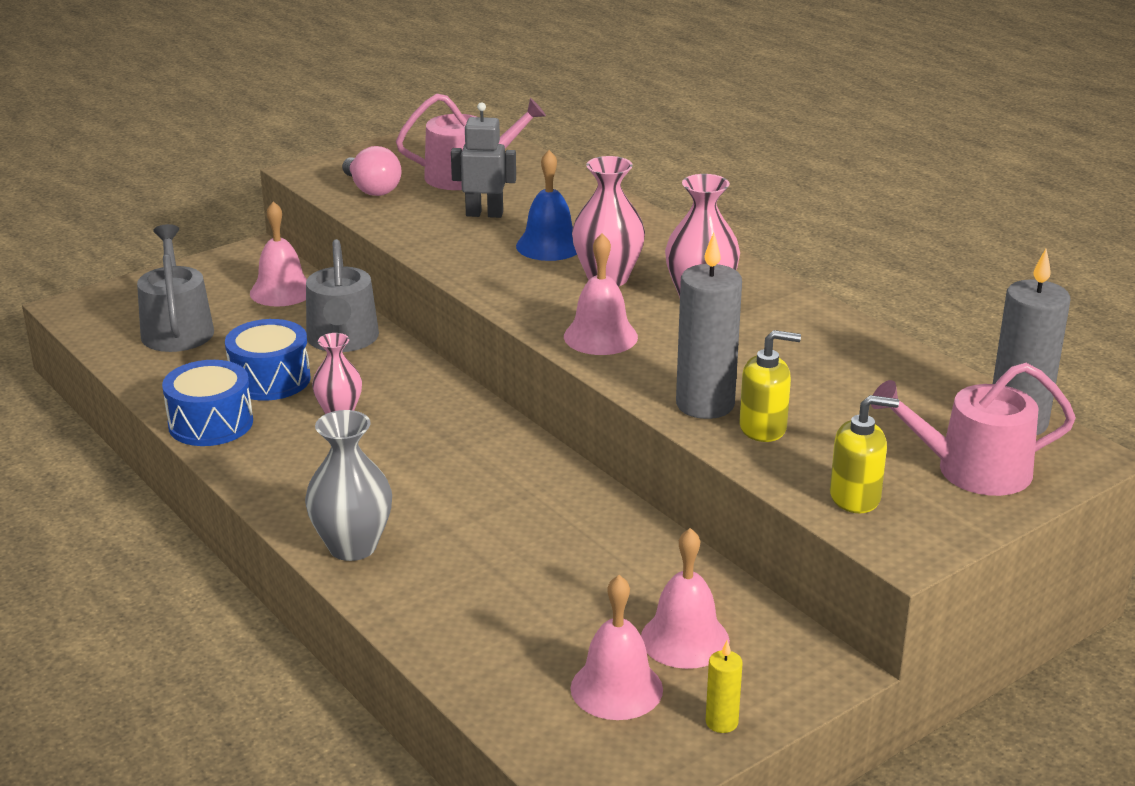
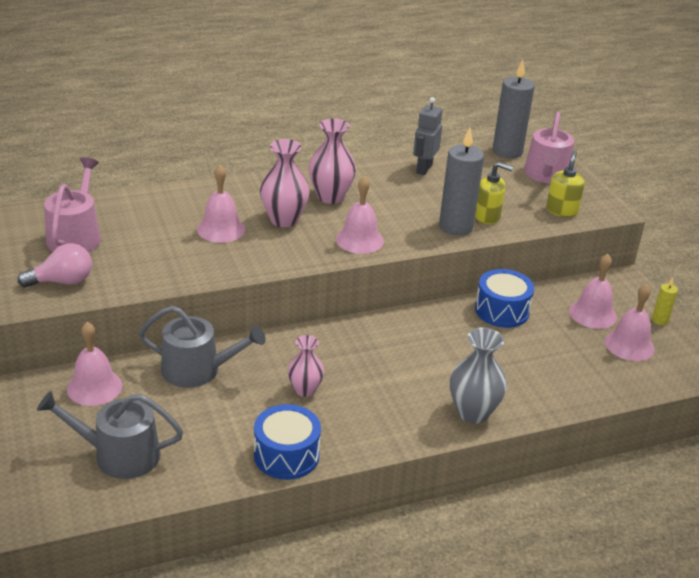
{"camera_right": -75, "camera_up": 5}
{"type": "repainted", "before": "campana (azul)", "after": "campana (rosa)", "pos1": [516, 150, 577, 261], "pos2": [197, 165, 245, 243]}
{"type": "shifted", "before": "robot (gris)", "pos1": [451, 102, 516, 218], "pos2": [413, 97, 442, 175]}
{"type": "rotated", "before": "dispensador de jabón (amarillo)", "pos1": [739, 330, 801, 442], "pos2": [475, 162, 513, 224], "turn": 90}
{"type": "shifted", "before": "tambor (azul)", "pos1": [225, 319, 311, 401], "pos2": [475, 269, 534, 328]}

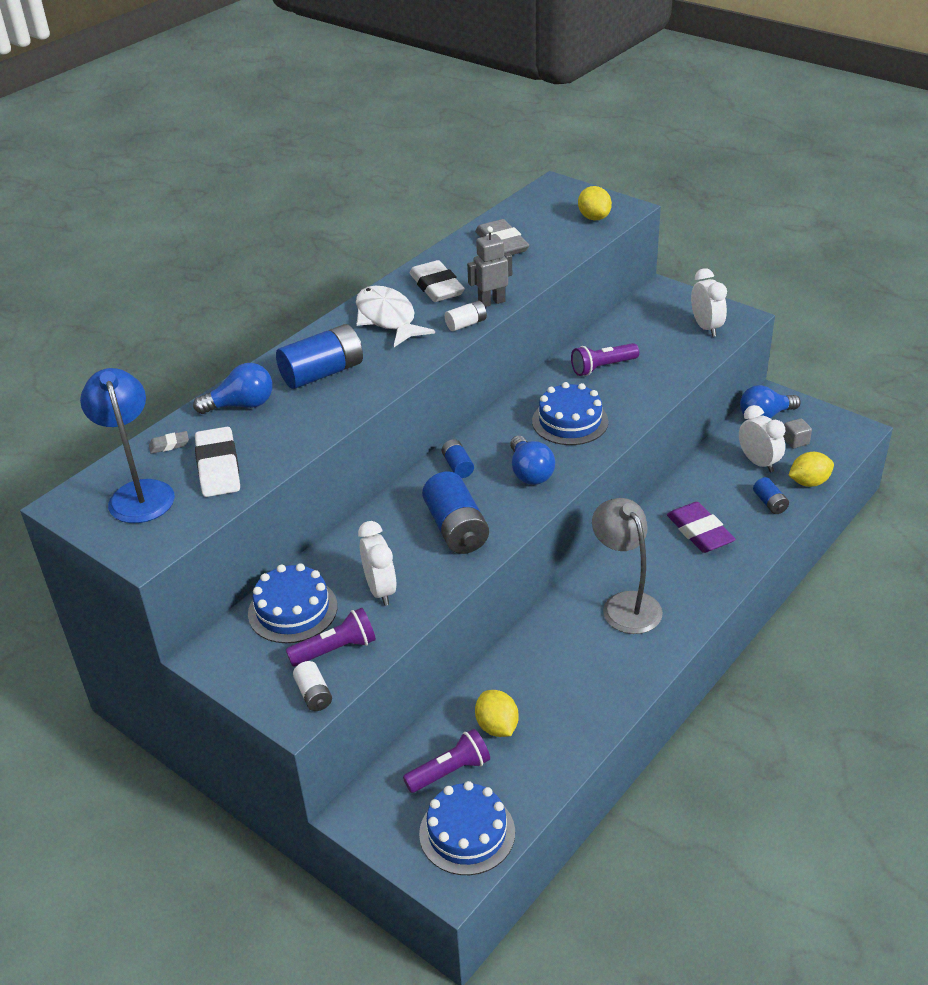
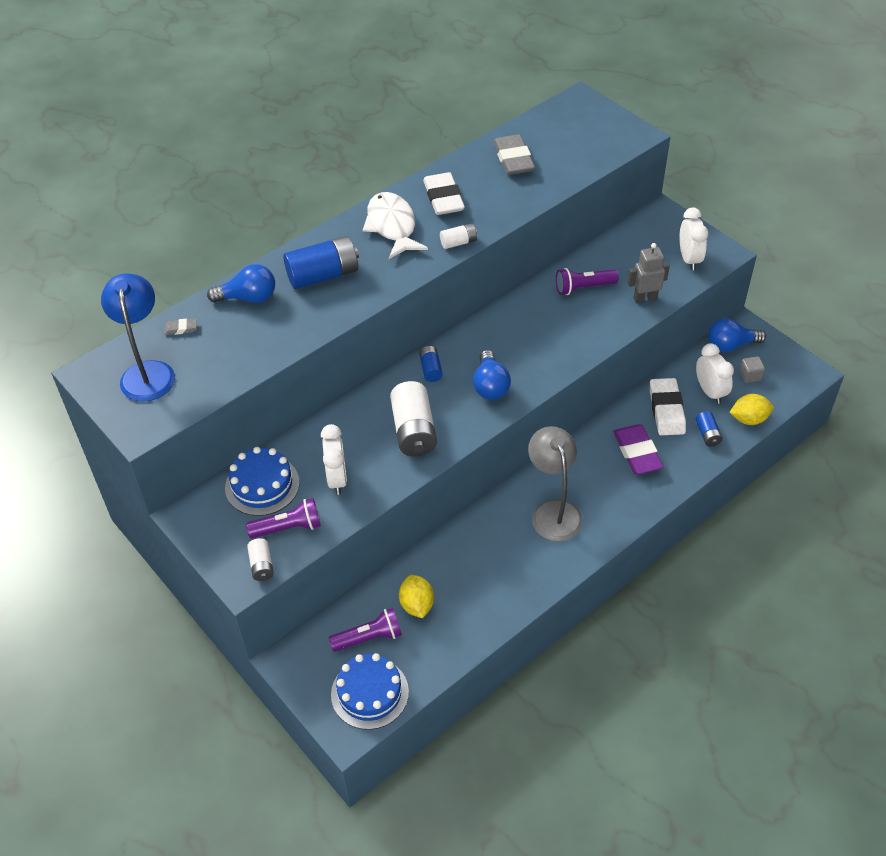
{"camera_right": 10, "camera_up": 10}
{"type": "repainted", "before": "pila (azul)", "after": "pila (blanco)", "pos1": [422, 471, 489, 554], "pos2": [390, 381, 437, 456]}
{"type": "shifted", "before": "robot (gris)", "pos1": [467, 226, 512, 307], "pos2": [628, 243, 670, 304]}
{"type": "shifted", "before": "goma de borrar (blanco)", "pos1": [195, 427, 240, 497], "pos2": [650, 378, 686, 435]}
{"type": "gone", "before": "tarta (azul)", "pos1": [532, 382, 609, 445]}
{"type": "gone", "before": "limón (amarillo)", "pos1": [578, 186, 612, 220]}

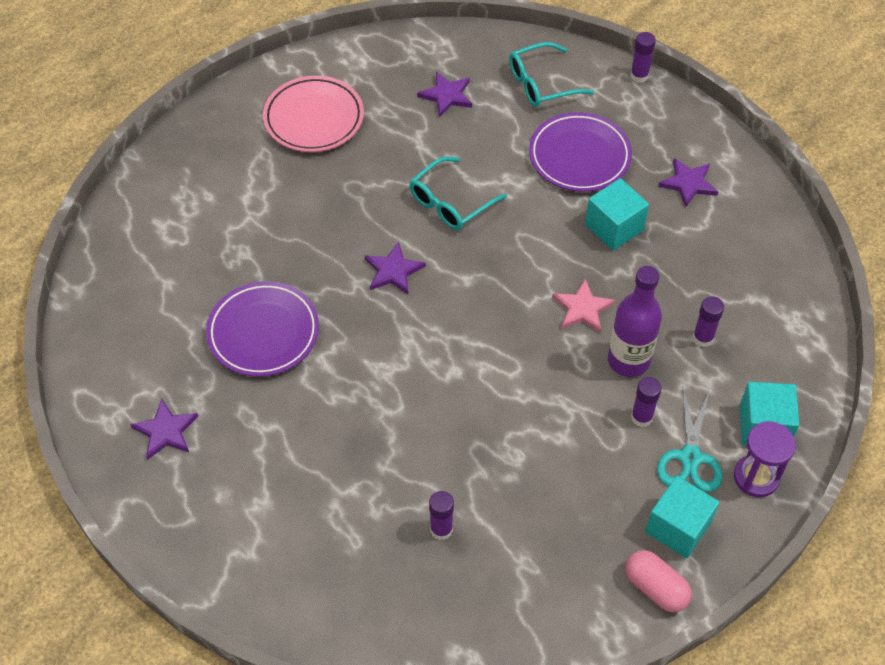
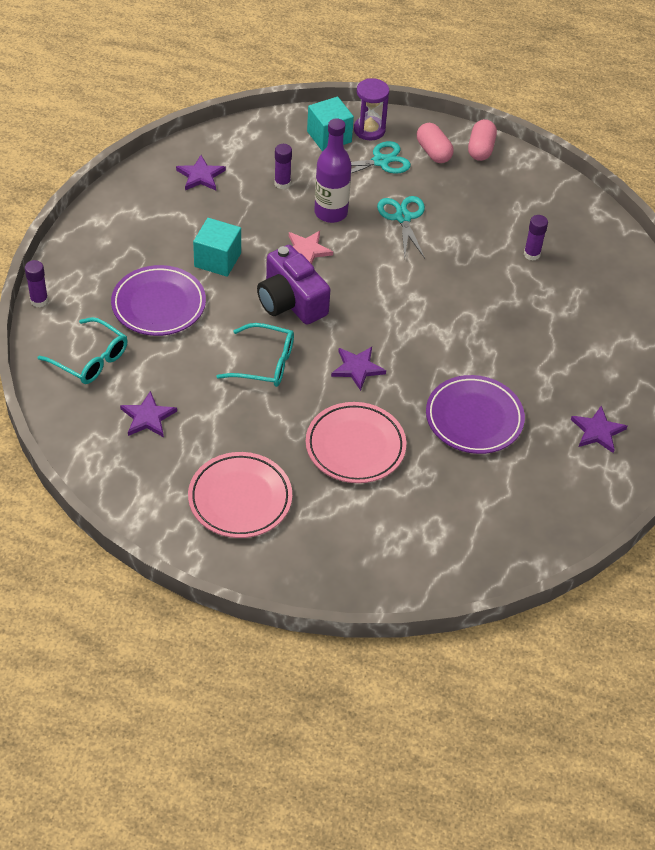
{"camera_right": -125, "camera_up": -5}
{"type": "shifted", "before": "estrella (morado)", "pos1": [658, 158, 719, 207], "pos2": [176, 155, 226, 190]}
{"type": "new", "after": "cámara (morado)", "pos2": [257, 245, 330, 324]}
{"type": "new", "after": "plato (rosa)", "pos2": [306, 402, 406, 483]}
{"type": "new", "after": "tijeras (turquesa)", "pos2": [377, 196, 425, 259]}
{"type": "swapped", "before": "cubo (turquesa)", "after": "cápsula (rosa)", "pos1": [645, 476, 720, 558], "pos2": [417, 123, 454, 163]}
{"type": "gone", "before": "barra de pegamento (morado)", "pos1": [631, 377, 662, 427]}

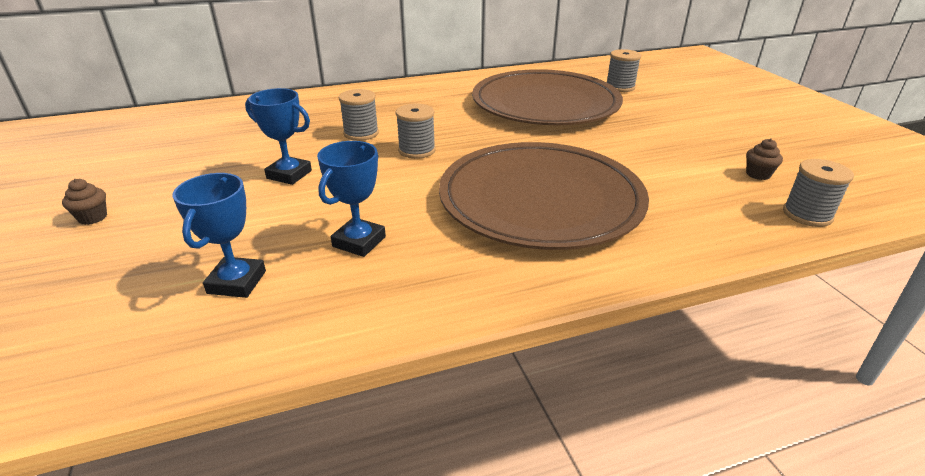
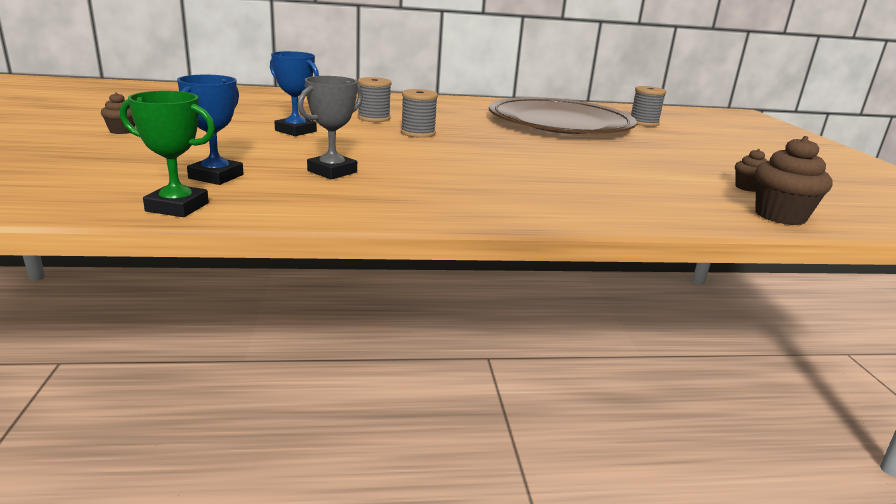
{"camera_right": 10, "camera_up": -10}
{"type": "new", "after": "trofeo (verde)", "pos2": [120, 91, 215, 217]}
{"type": "repainted", "before": "trofeo (azul)", "after": "trofeo (gris)", "pos1": [317, 141, 386, 257], "pos2": [298, 76, 363, 179]}
{"type": "swapped", "before": "carrete (gris)", "after": "magdalena (marrón)", "pos1": [783, 159, 854, 227], "pos2": [755, 136, 833, 225]}
{"type": "gone", "before": "plato (marrón)", "pos1": [439, 142, 649, 250]}

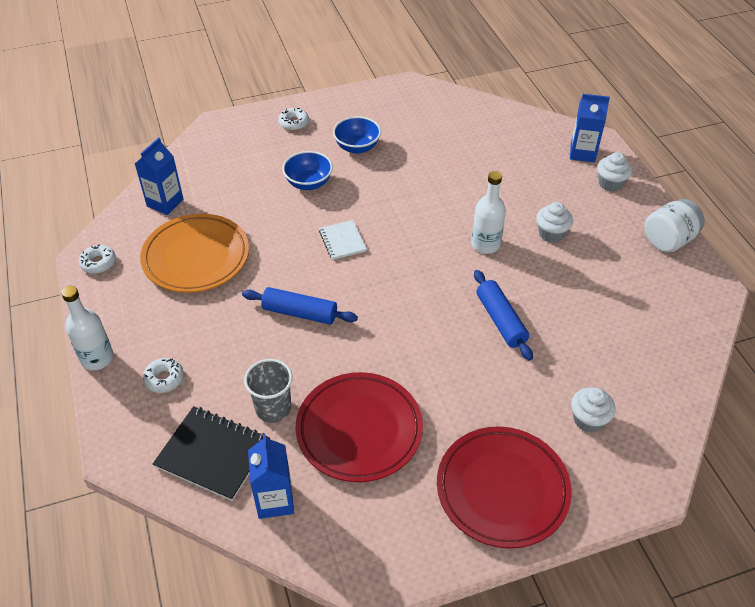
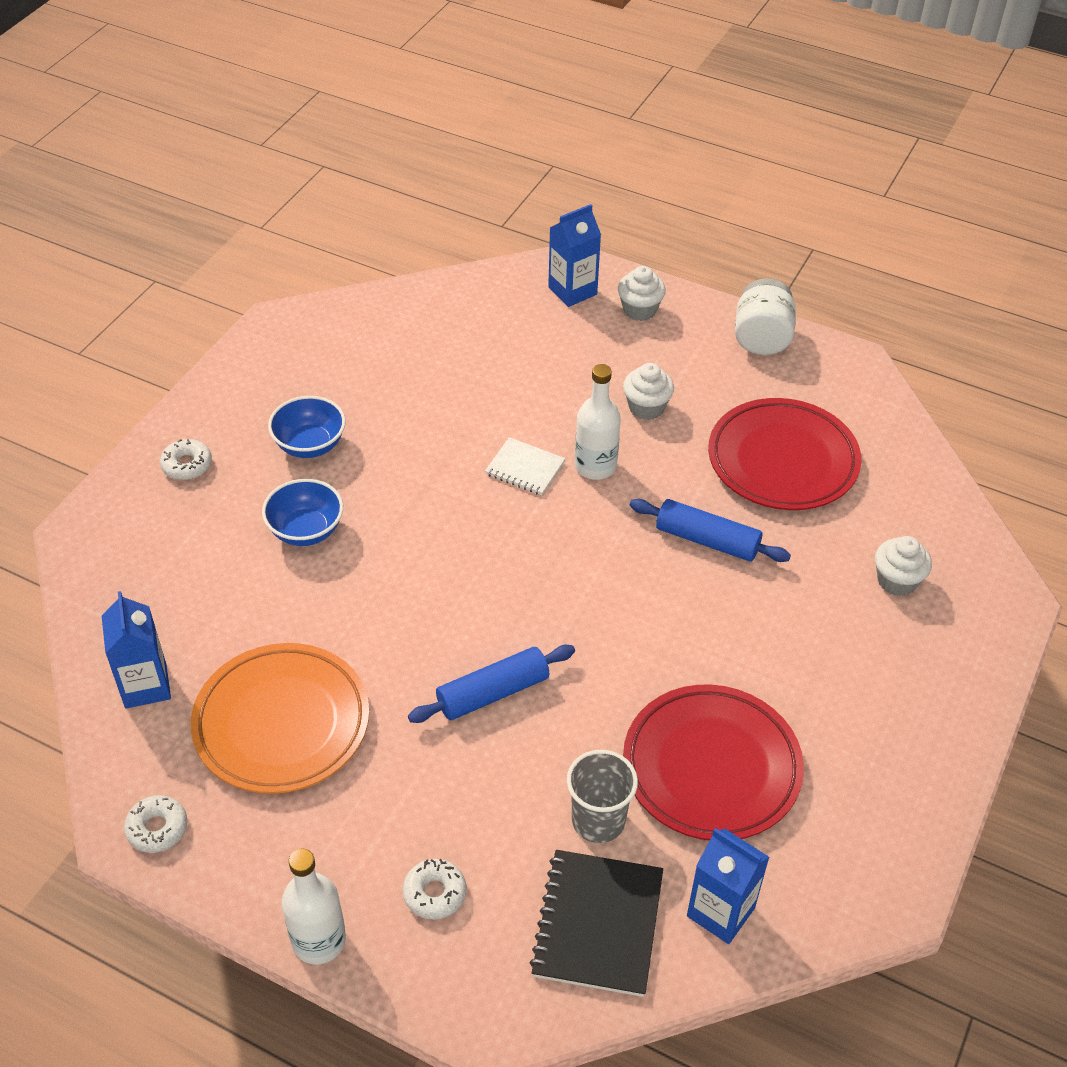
{"camera_right": -45, "camera_up": 0}
{"type": "shifted", "before": "cuaderno (blanco)", "pos1": [319, 220, 367, 260], "pos2": [485, 437, 566, 495]}
{"type": "rotated", "before": "cuaderno (negro)", "pos1": [153, 406, 270, 501], "pos2": [530, 850, 663, 997], "turn": -60}
{"type": "shifted", "before": "plato (rojo)", "pos1": [437, 426, 572, 548], "pos2": [708, 398, 861, 510]}

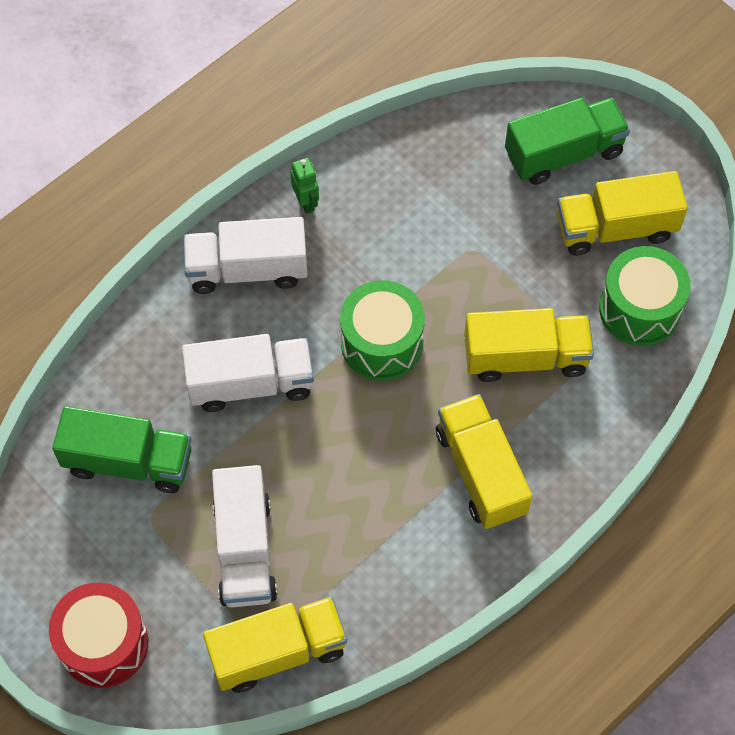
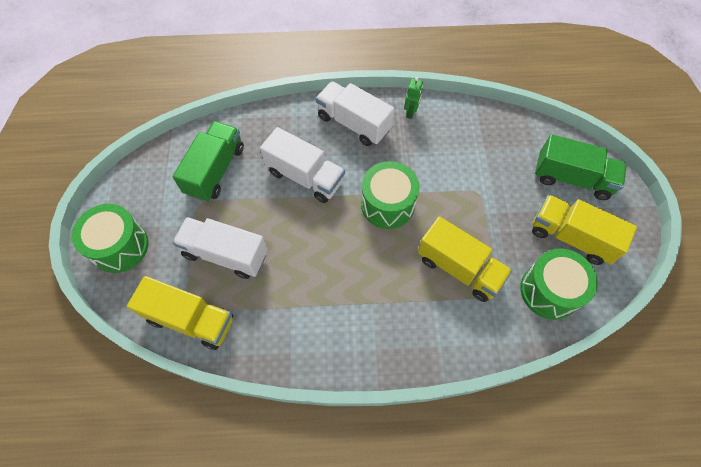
{"camera_right": 40, "camera_up": 0}
{"type": "repainted", "before": "tambor (rojo)", "after": "tambor (verde)", "pos1": [49, 583, 148, 688], "pos2": [72, 204, 149, 273]}
{"type": "rotated", "before": "camión (verde)", "pos1": [52, 406, 191, 493], "pos2": [172, 121, 244, 202], "turn": -120}
{"type": "rotated", "before": "camión (blanco)", "pos1": [212, 465, 277, 607], "pos2": [173, 217, 268, 279], "turn": 75}
{"type": "gone", "before": "camión (amarillo)", "pos1": [436, 394, 532, 529]}

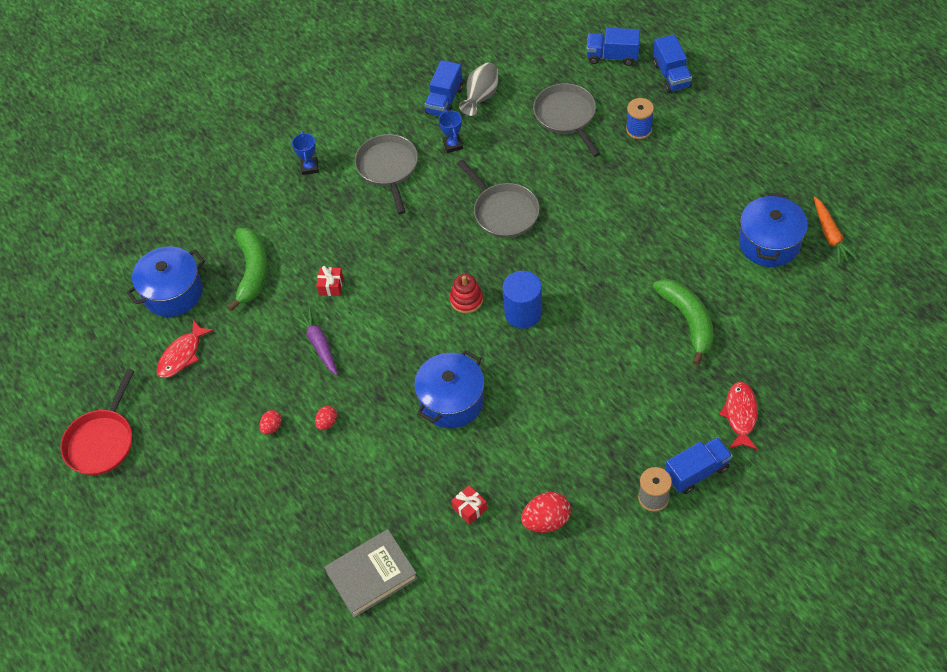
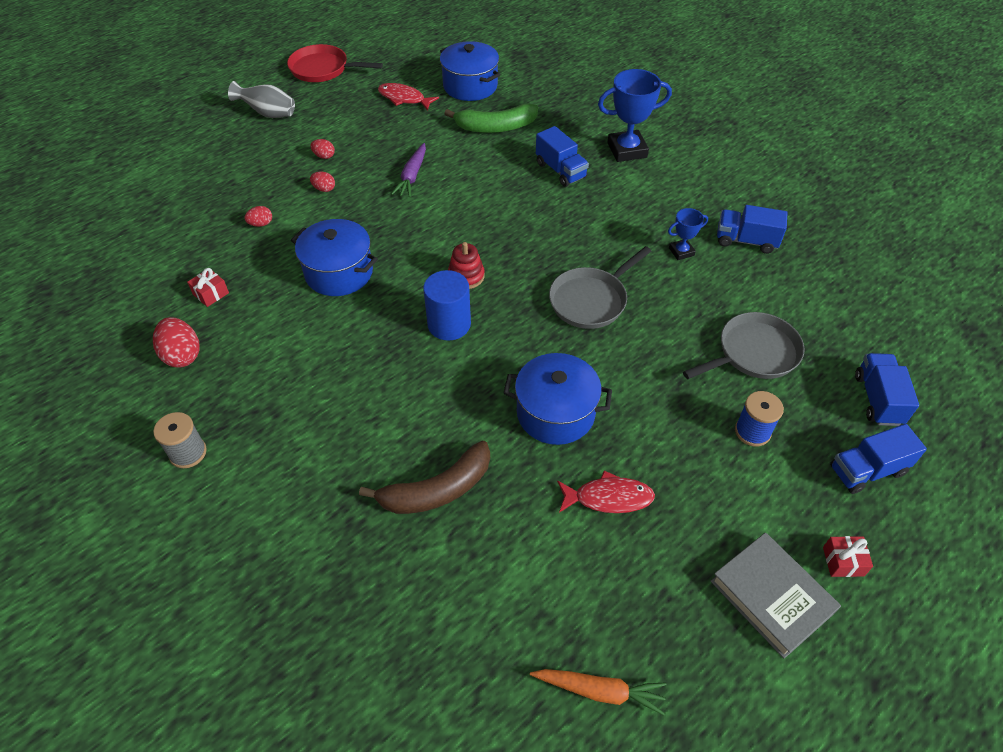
{"camera_right": 80, "camera_up": -5}
{"type": "shifted", "before": "florero (gris)", "pos1": [459, 62, 498, 116], "pos2": [228, 81, 295, 118]}
{"type": "new", "after": "huevo (rojo)", "pos2": [244, 206, 272, 227]}
{"type": "repainted", "before": "plátano (verde)", "after": "plátano (marrón)", "pos1": [653, 279, 713, 365], "pos2": [359, 441, 490, 514]}
{"type": "rotated", "before": "zanahoria (morado)", "pos1": [292, 307, 338, 376], "pos2": [391, 143, 426, 197], "turn": 135}
{"type": "shifted", "before": "olla (azul)", "pos1": [739, 193, 808, 267], "pos2": [504, 353, 612, 445]}
{"type": "rotated", "before": "zanahoria (naranja)", "pos1": [814, 197, 857, 264], "pos2": [530, 669, 667, 715], "turn": -150}
{"type": "shifted", "before": "camión (azul)", "pos1": [665, 437, 733, 494], "pos2": [536, 126, 589, 187]}
{"type": "shifted", "before": "pez (rojo)", "pos1": [719, 382, 758, 450], "pos2": [557, 471, 655, 513]}
{"type": "scaled", "before": "trofeo (azul)", "pos1": [292, 132, 319, 175], "pos2": [598, 69, 672, 162], "scale": 1.88}
{"type": "shifted", "before": "libro (gris)", "pos1": [324, 529, 418, 618], "pos2": [711, 533, 841, 659]}
{"type": "shifted", "before": "regalo (rojo)", "pos1": [316, 266, 343, 296], "pos2": [823, 536, 873, 577]}
{"type": "gone", "before": "sartén (gris)", "pos1": [355, 134, 418, 214]}

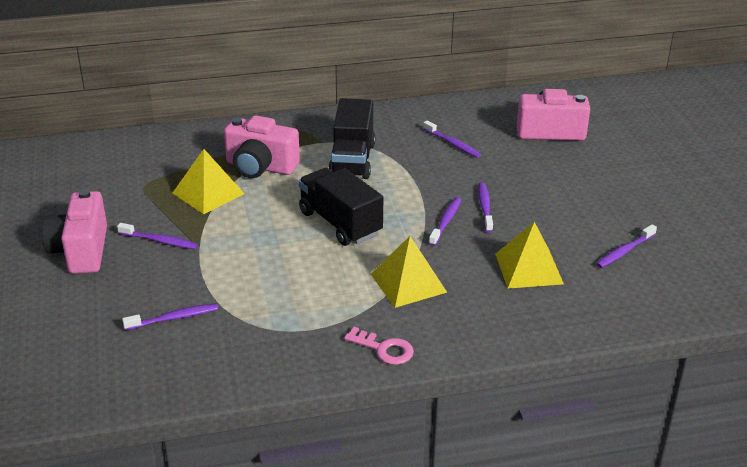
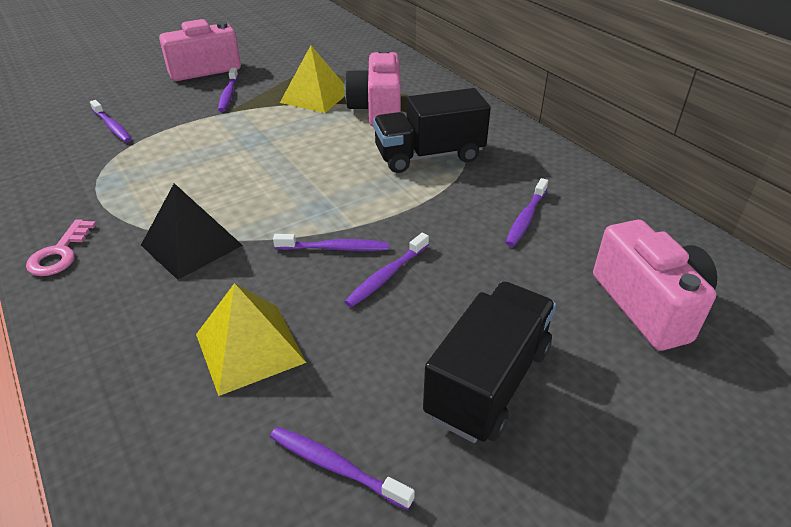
{"camera_right": 70, "camera_up": 5}
{"type": "repainted", "before": "pirámide (amarillo)", "after": "pirámide (negro)", "pos1": [371, 236, 447, 308], "pos2": [141, 183, 243, 280]}
{"type": "rotated", "before": "cepillo de dientes (morado)", "pos1": [478, 182, 493, 233], "pos2": [344, 233, 429, 307], "turn": 150}
{"type": "shifted", "before": "camión (negro)", "pos1": [298, 168, 383, 246], "pos2": [423, 281, 556, 443]}

